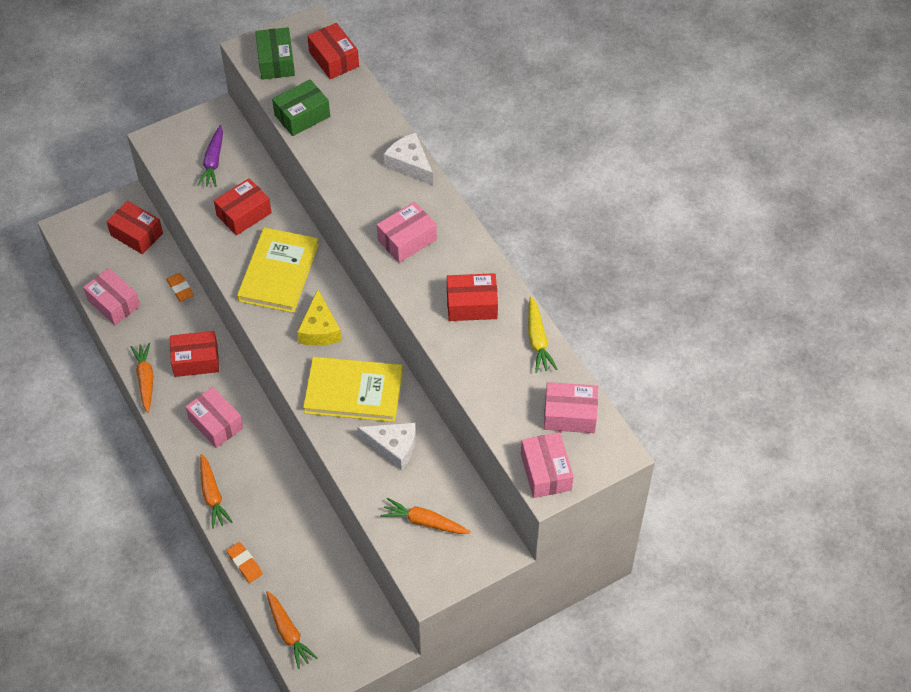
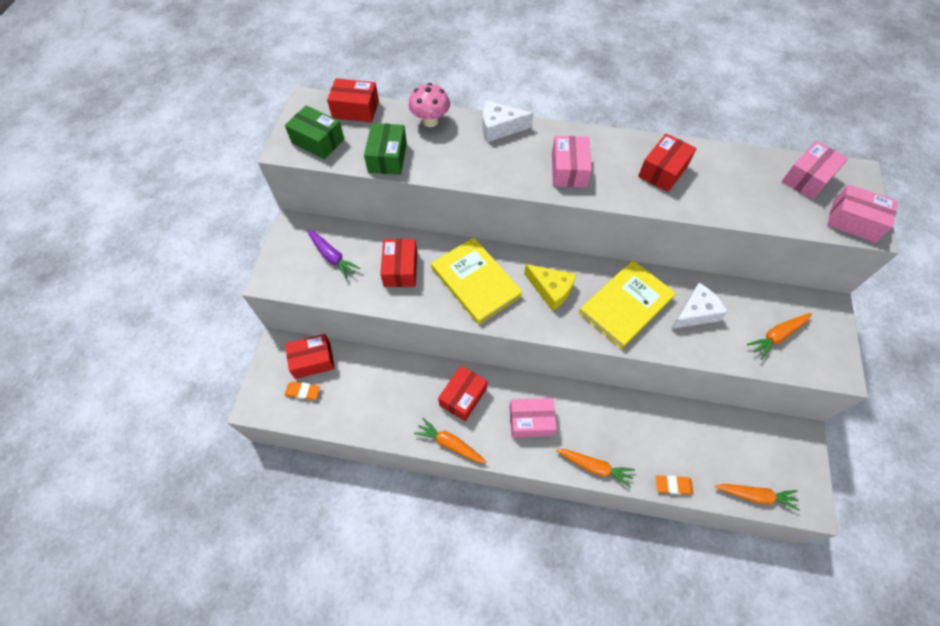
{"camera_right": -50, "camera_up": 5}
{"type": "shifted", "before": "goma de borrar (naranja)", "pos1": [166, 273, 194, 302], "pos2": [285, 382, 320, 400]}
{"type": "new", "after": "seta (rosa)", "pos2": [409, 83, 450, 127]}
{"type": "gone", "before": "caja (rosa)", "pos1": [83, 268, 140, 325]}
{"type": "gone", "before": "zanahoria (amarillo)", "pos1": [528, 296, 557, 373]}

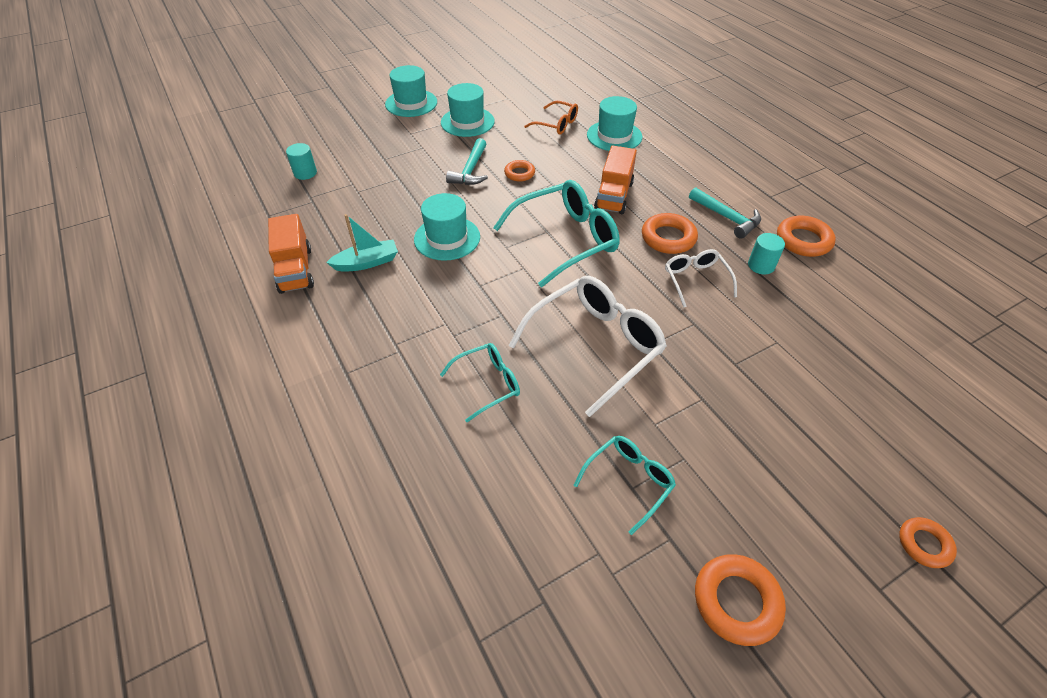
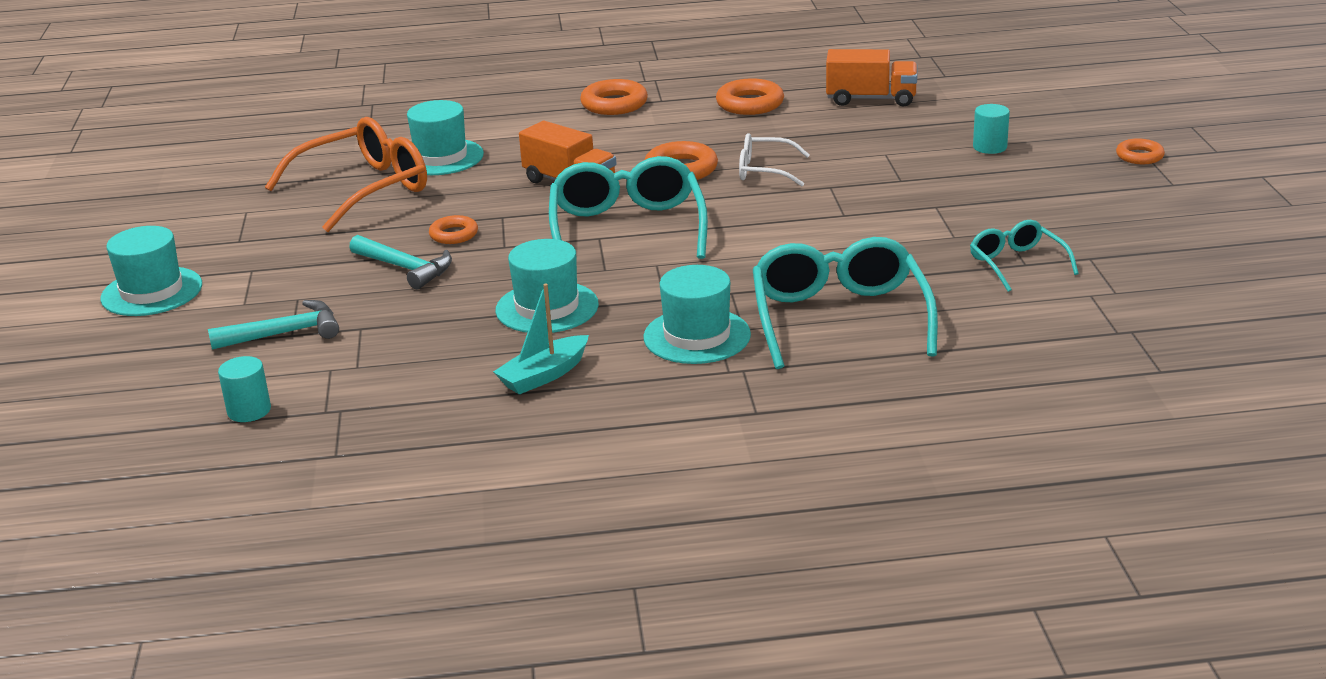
{"camera_right": -65, "camera_up": -20}
{"type": "shifted", "before": "martillo (turquesa)", "pos1": [689, 187, 761, 239], "pos2": [208, 300, 339, 350]}
{"type": "scaled", "before": "gafas (naranja)", "pos1": [524, 101, 578, 135], "pos2": [265, 117, 427, 232], "scale": 1.83}
{"type": "rotated", "before": "barco (turquesa)", "pos1": [326, 214, 398, 272], "pos2": [493, 283, 589, 395], "turn": -135}
{"type": "shifted", "before": "anillo (naranja)", "pos1": [695, 554, 786, 646], "pos2": [580, 79, 648, 115]}
{"type": "shifted", "before": "sombrero (turquesa)", "pos1": [441, 83, 495, 137], "pos2": [644, 265, 751, 364]}
{"type": "scaled", "before": "gafas (turquesa)", "pos1": [440, 343, 520, 422], "pos2": [753, 237, 938, 369], "scale": 1.83}
{"type": "shifted", "before": "camión (naranja)", "pos1": [268, 214, 314, 294], "pos2": [826, 49, 918, 107]}
{"type": "shifted", "before": "cilindro (turquesa)", "pos1": [748, 233, 785, 275], "pos2": [973, 104, 1010, 154]}
{"type": "gone", "before": "gafas (blanco)", "pos1": [509, 276, 667, 417]}

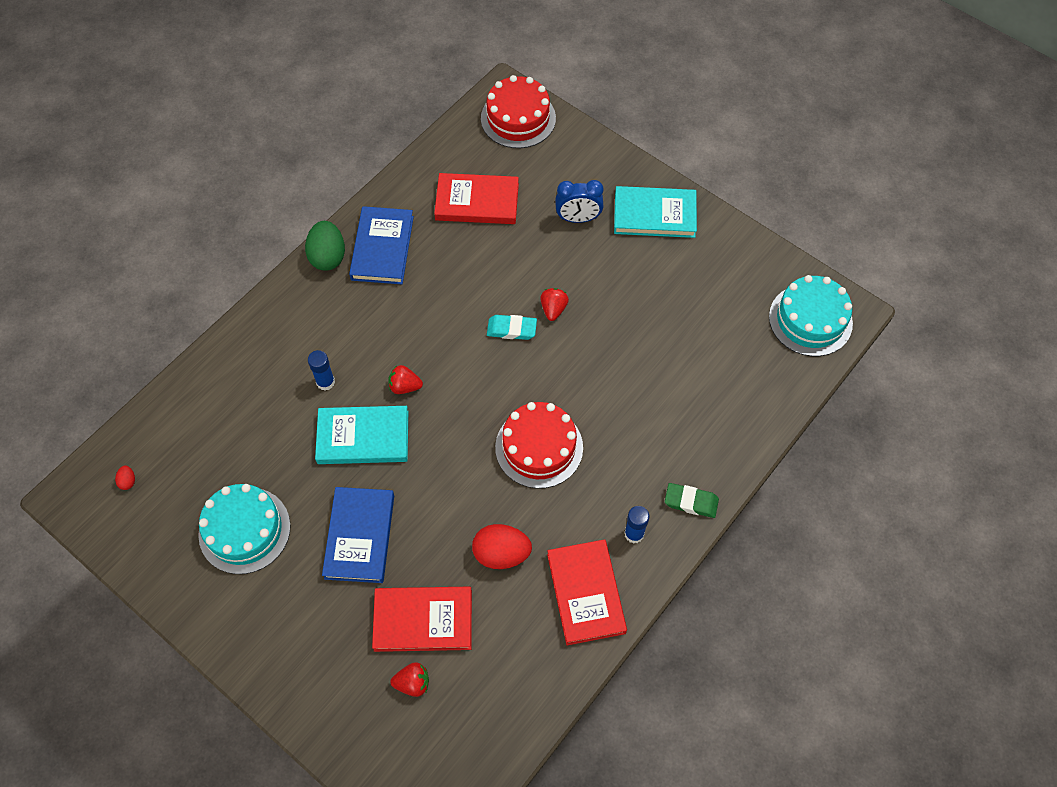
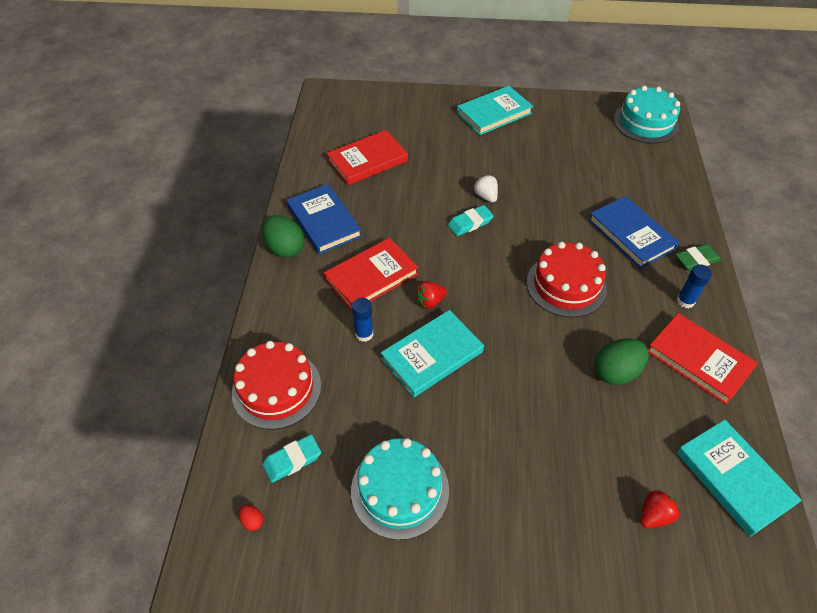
{"camera_right": -35, "camera_up": -10}
{"type": "shifted", "before": "tarta (rojo)", "pos1": [481, 75, 556, 148], "pos2": [232, 341, 321, 429]}
{"type": "new", "after": "goma de borrar (turquesa)", "pos2": [263, 434, 321, 483]}
{"type": "shifted", "before": "libro (rojo)", "pos1": [372, 587, 472, 652], "pos2": [324, 238, 419, 312]}
{"type": "repainted", "before": "fresa (rojo)", "after": "fresa (blanco)", "pos1": [540, 288, 569, 321], "pos2": [474, 175, 498, 203]}
{"type": "shifted", "before": "libro (azul)", "pos1": [322, 487, 394, 583], "pos2": [588, 196, 679, 269]}
{"type": "repainted", "before": "huevo (rojo)", "after": "huevo (verde)", "pos1": [472, 524, 532, 569], "pos2": [595, 338, 649, 385]}
{"type": "new", "after": "libro (turquesa)", "pos2": [676, 420, 802, 537]}
{"type": "gone", "before": "despertador (azul)", "pos1": [555, 180, 604, 223]}

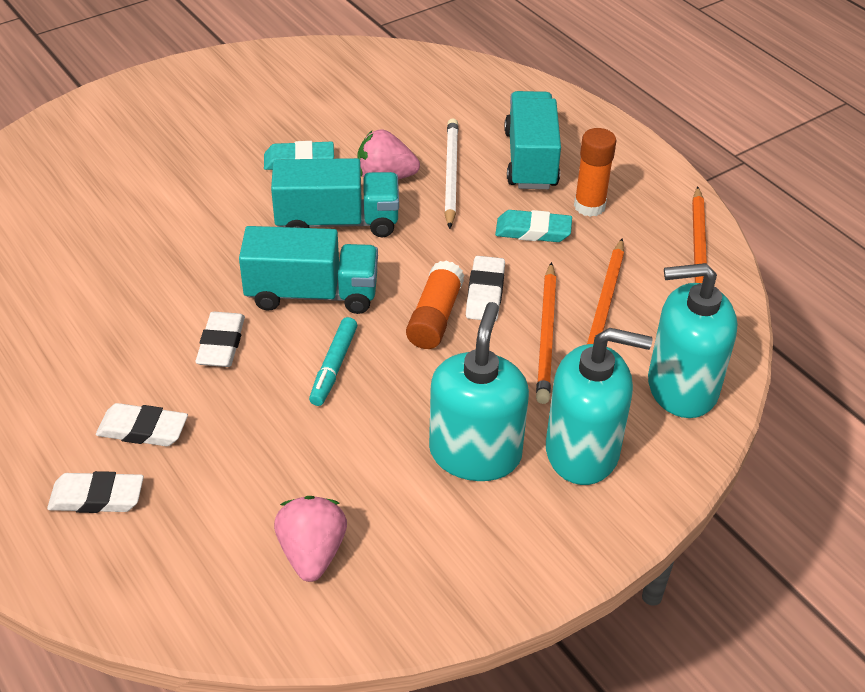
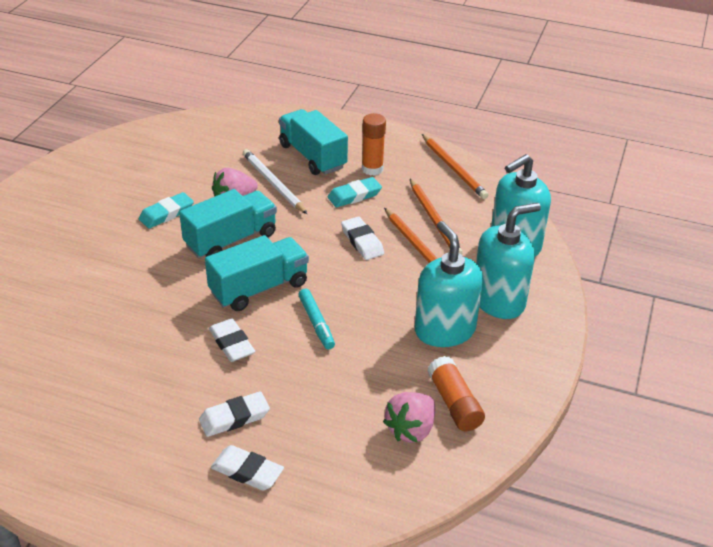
{"camera_right": -35, "camera_up": -5}
{"type": "rotated", "before": "goma de borrar (blanco)", "pos1": [47, 471, 144, 513], "pos2": [211, 445, 284, 490], "turn": 60}
{"type": "rotated", "before": "fresa (rosa)", "pos1": [274, 496, 347, 582], "pos2": [383, 392, 435, 443], "turn": -105}
{"type": "shifted", "before": "barra de pegamento (naranja)", "pos1": [406, 261, 465, 349], "pos2": [427, 356, 485, 432]}

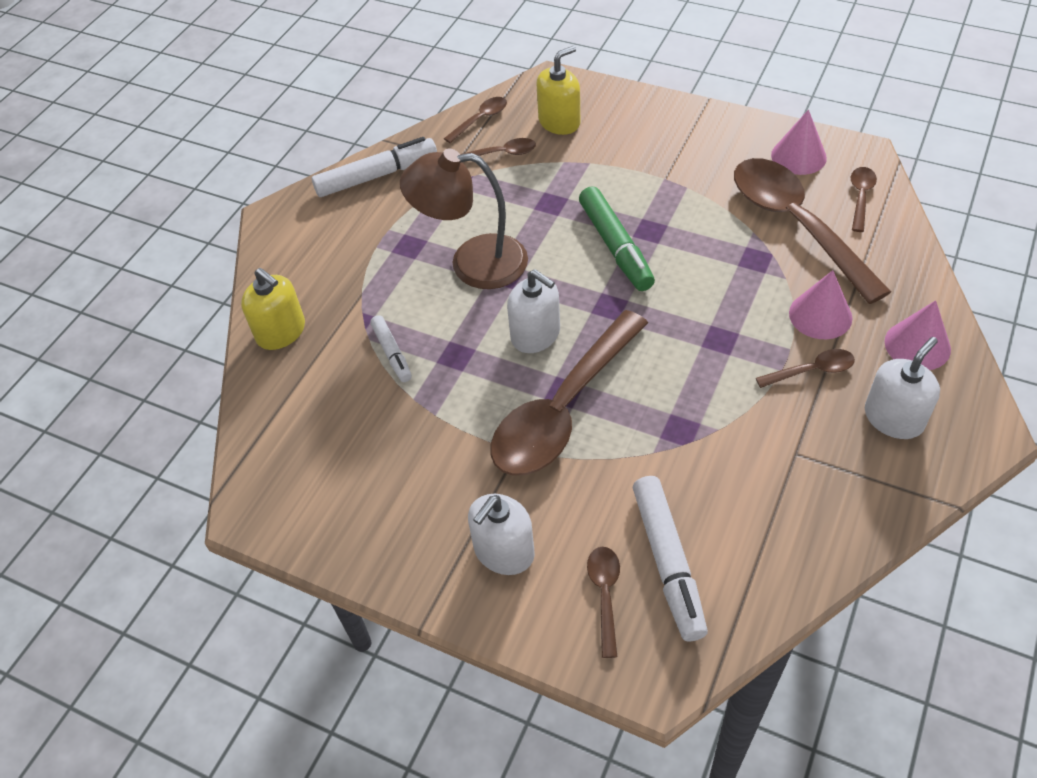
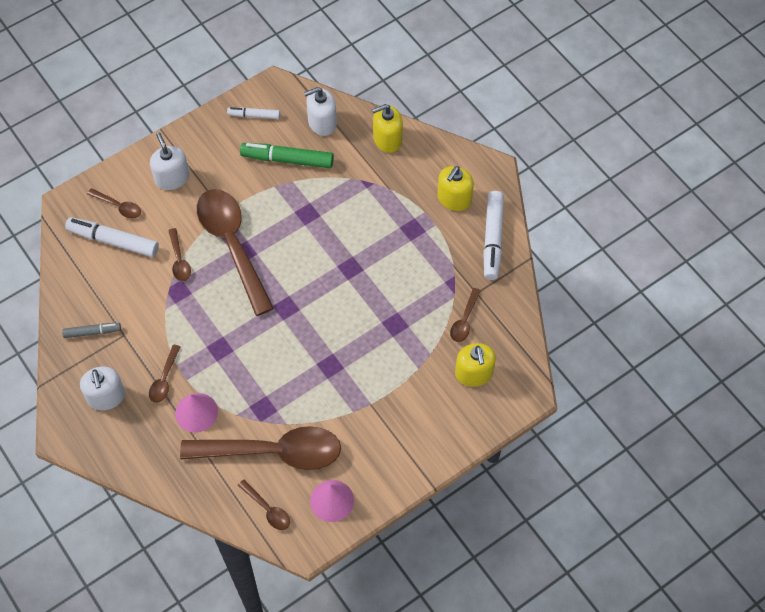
{"camera_right": 115, "camera_up": 10}
{"type": "new", "after": "rotulador (gris)", "pos2": [62, 323, 121, 338]}
{"type": "shifted", "before": "cuchara (marrón)", "pos1": [444, 97, 507, 143], "pos2": [168, 228, 191, 281]}
{"type": "shifted", "before": "rotulador (blanco)", "pos1": [370, 315, 412, 382], "pos2": [227, 107, 280, 119]}
{"type": "shifted", "before": "rotulador (verde)", "pos1": [579, 186, 655, 291], "pos2": [240, 143, 334, 168]}
{"type": "shifted", "before": "dispensador de jabón (blanco)", "pos1": [507, 269, 560, 353], "pos2": [304, 87, 337, 136]}
{"type": "new", "after": "dispensador de jabón (amarillo)", "pos2": [437, 166, 474, 211]}
{"type": "gone", "before": "lámpara (marrón)", "pos1": [400, 149, 528, 289]}
{"type": "gone", "before": "cono (rosa)", "pos1": [885, 300, 951, 370]}

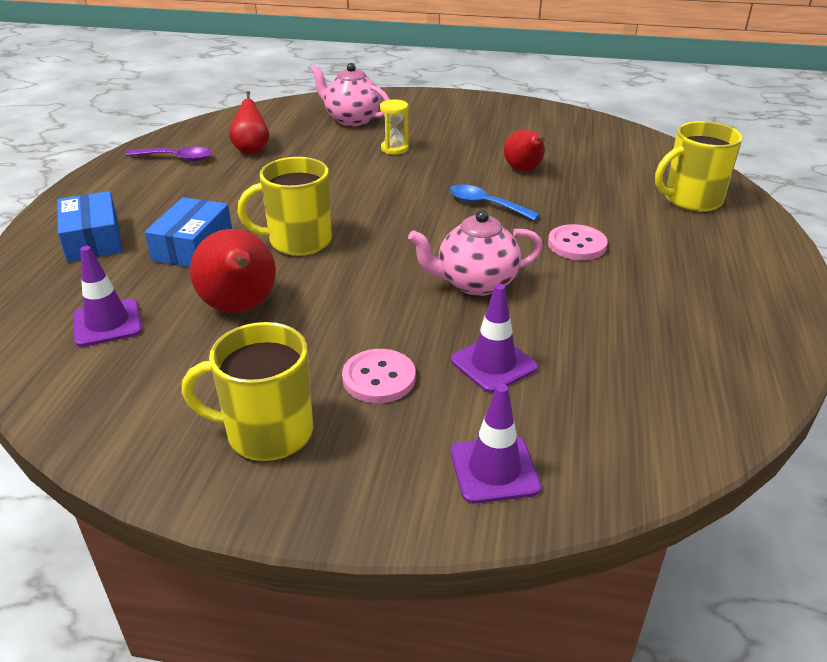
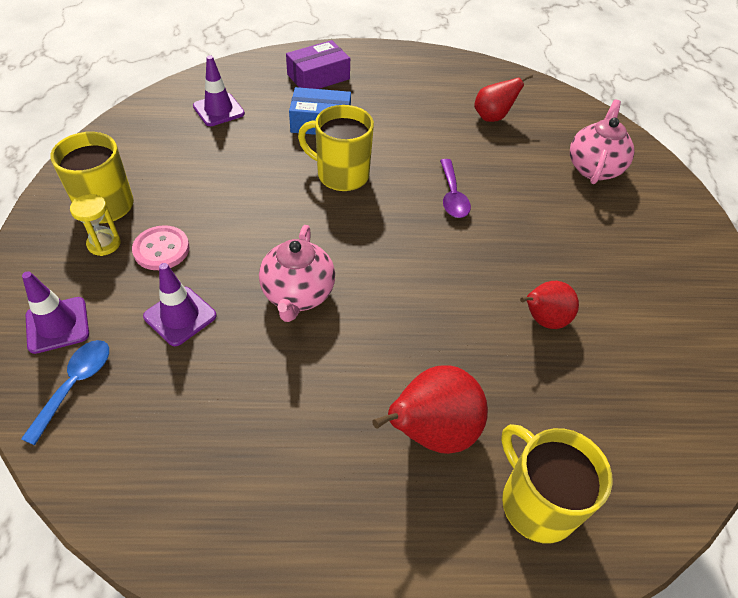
{"camera_right": 75, "camera_up": 15}
{"type": "shifted", "before": "cuchara (azul)", "pos1": [449, 184, 540, 221], "pos2": [21, 340, 109, 445]}
{"type": "shifted", "before": "reloj de arena (amarillo)", "pos1": [380, 99, 409, 155], "pos2": [70, 194, 121, 256]}
{"type": "rotated", "before": "tetera (rosa)", "pos1": [408, 210, 543, 296], "pos2": [259, 225, 335, 322], "turn": -150}
{"type": "repainted", "before": "caja (azul)", "after": "caja (morado)", "pos1": [57, 191, 122, 262], "pos2": [286, 40, 350, 89]}
{"type": "rotated", "before": "taza (amarillo)", "pos1": [238, 157, 332, 256], "pos2": [298, 105, 374, 191], "turn": -45}
{"type": "shifted", "before": "pera (rojo)", "pos1": [190, 229, 276, 313], "pos2": [372, 365, 488, 454]}
{"type": "shifted", "before": "cuchara (morado)", "pos1": [126, 147, 212, 161], "pos2": [440, 159, 471, 218]}
{"type": "gone", "before": "botón (rosa)", "pos1": [548, 224, 607, 260]}

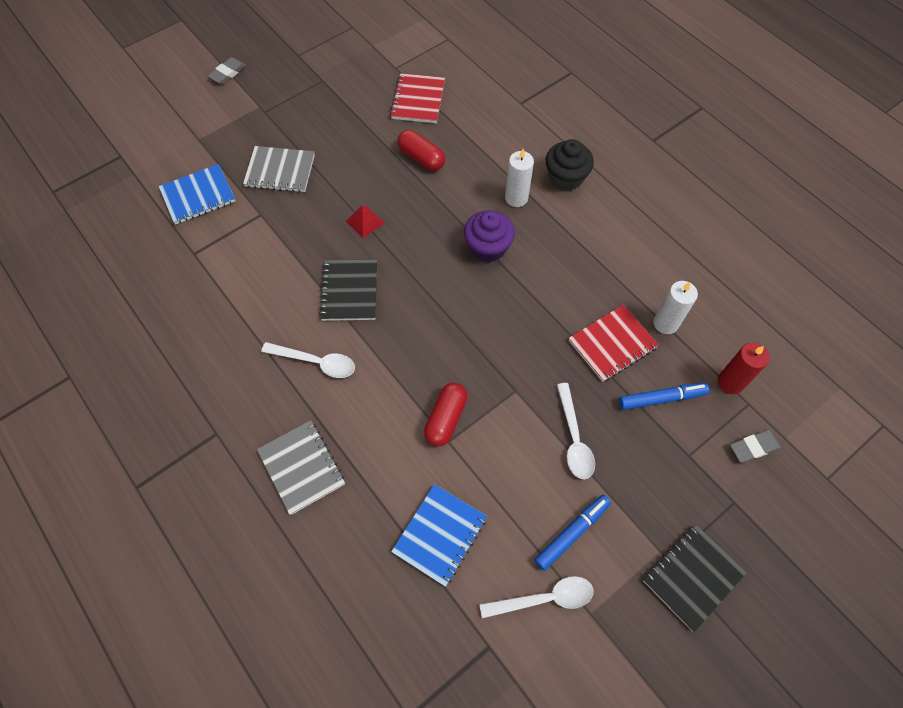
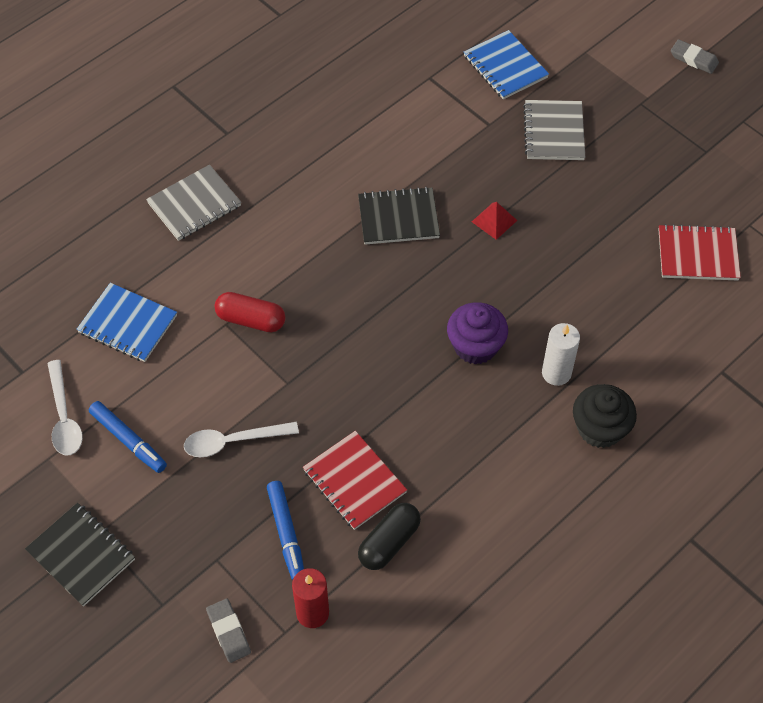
{"camera_right": 85, "camera_up": -5}
{"type": "swapped", "before": "vela (blanco)", "after": "cápsula (negro)", "pos1": [653, 281, 698, 334], "pos2": [358, 503, 421, 570]}
{"type": "gone", "before": "cuchara (blanco)", "pos1": [261, 342, 355, 378]}
{"type": "gone", "before": "cápsula (rojo)", "pos1": [397, 130, 445, 171]}

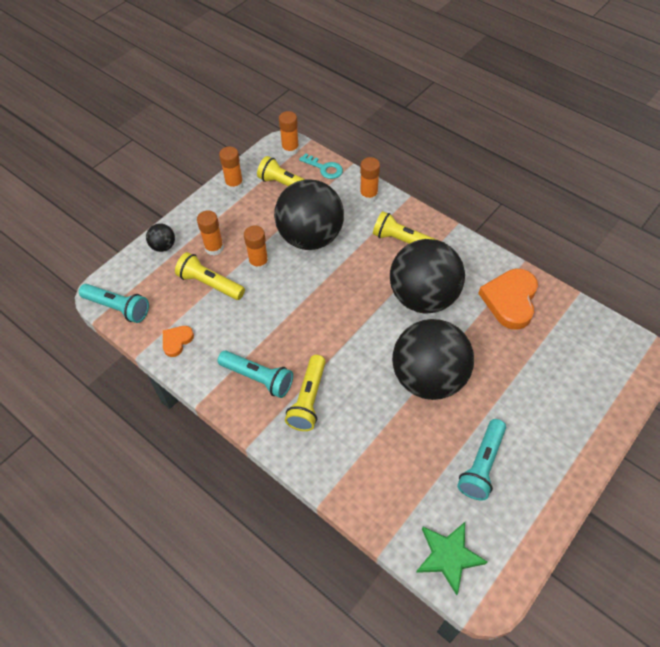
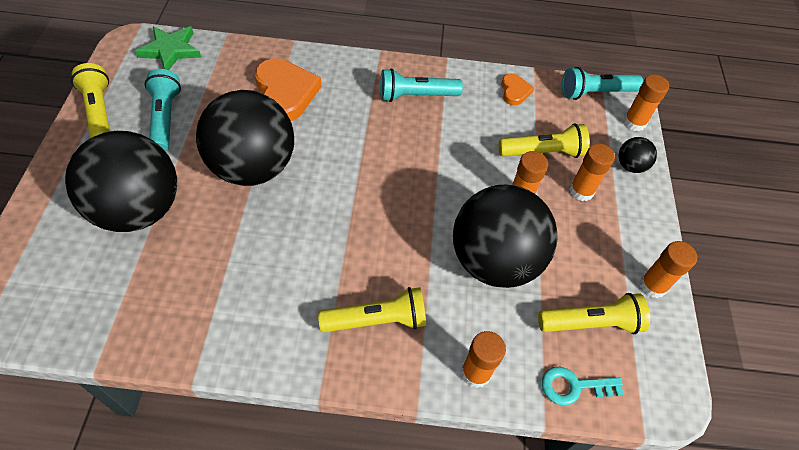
{"camera_right": 140, "camera_up": 0}
{"type": "shifted", "before": "pelota (negro)", "pos1": [390, 239, 465, 314], "pos2": [65, 131, 177, 232]}
{"type": "shifted", "before": "lámpara de mano (amarillo)", "pos1": [285, 355, 326, 431], "pos2": [71, 63, 110, 138]}
{"type": "shifted", "before": "corazón (naranja)", "pos1": [478, 269, 538, 330], "pos2": [255, 58, 322, 121]}
{"type": "shifted", "before": "barra de pegamento (naranja)", "pos1": [279, 111, 299, 155], "pos2": [623, 74, 669, 131]}

